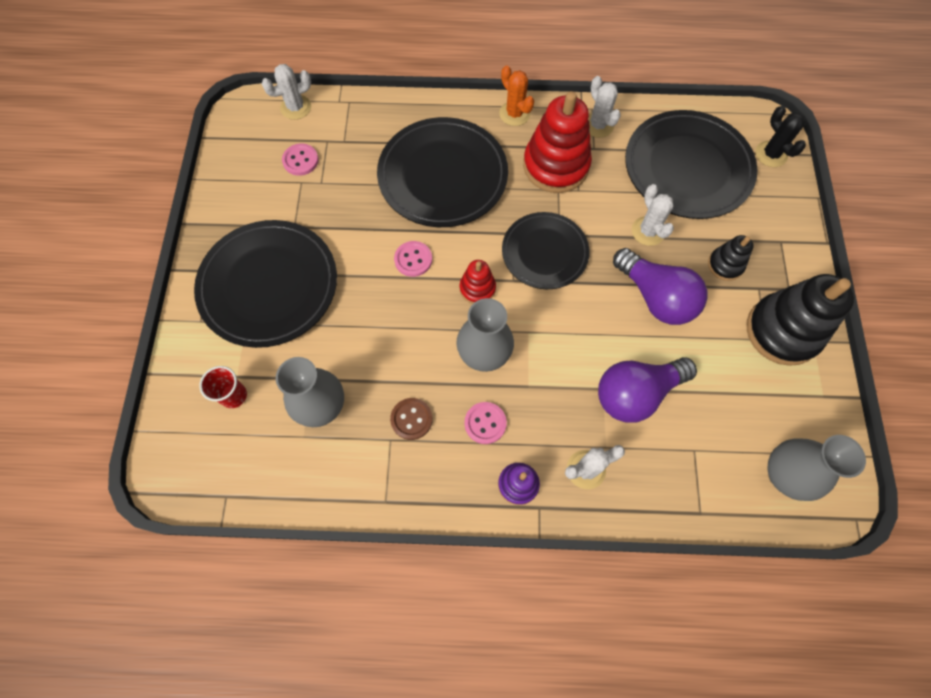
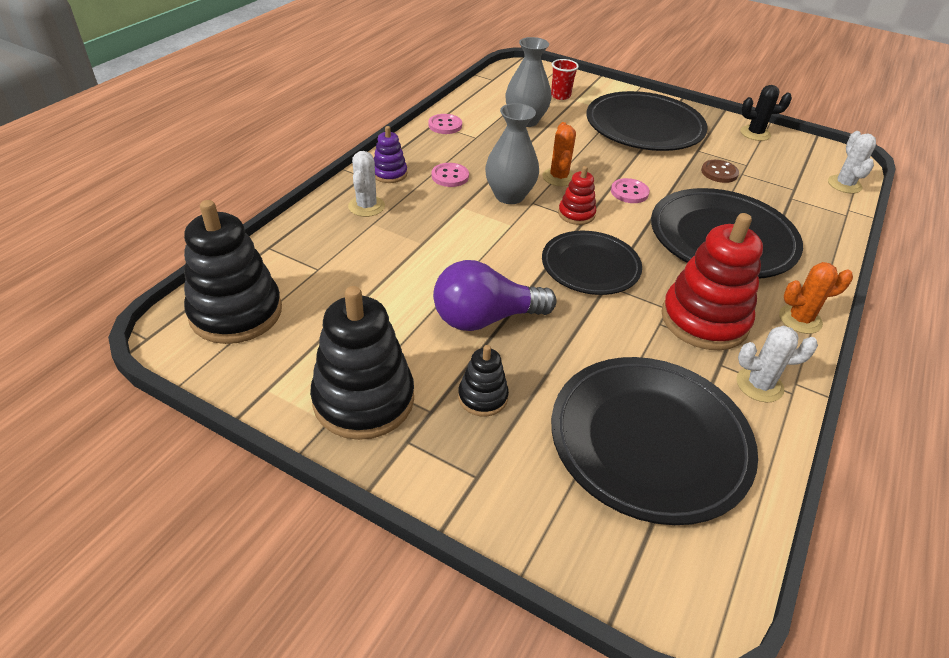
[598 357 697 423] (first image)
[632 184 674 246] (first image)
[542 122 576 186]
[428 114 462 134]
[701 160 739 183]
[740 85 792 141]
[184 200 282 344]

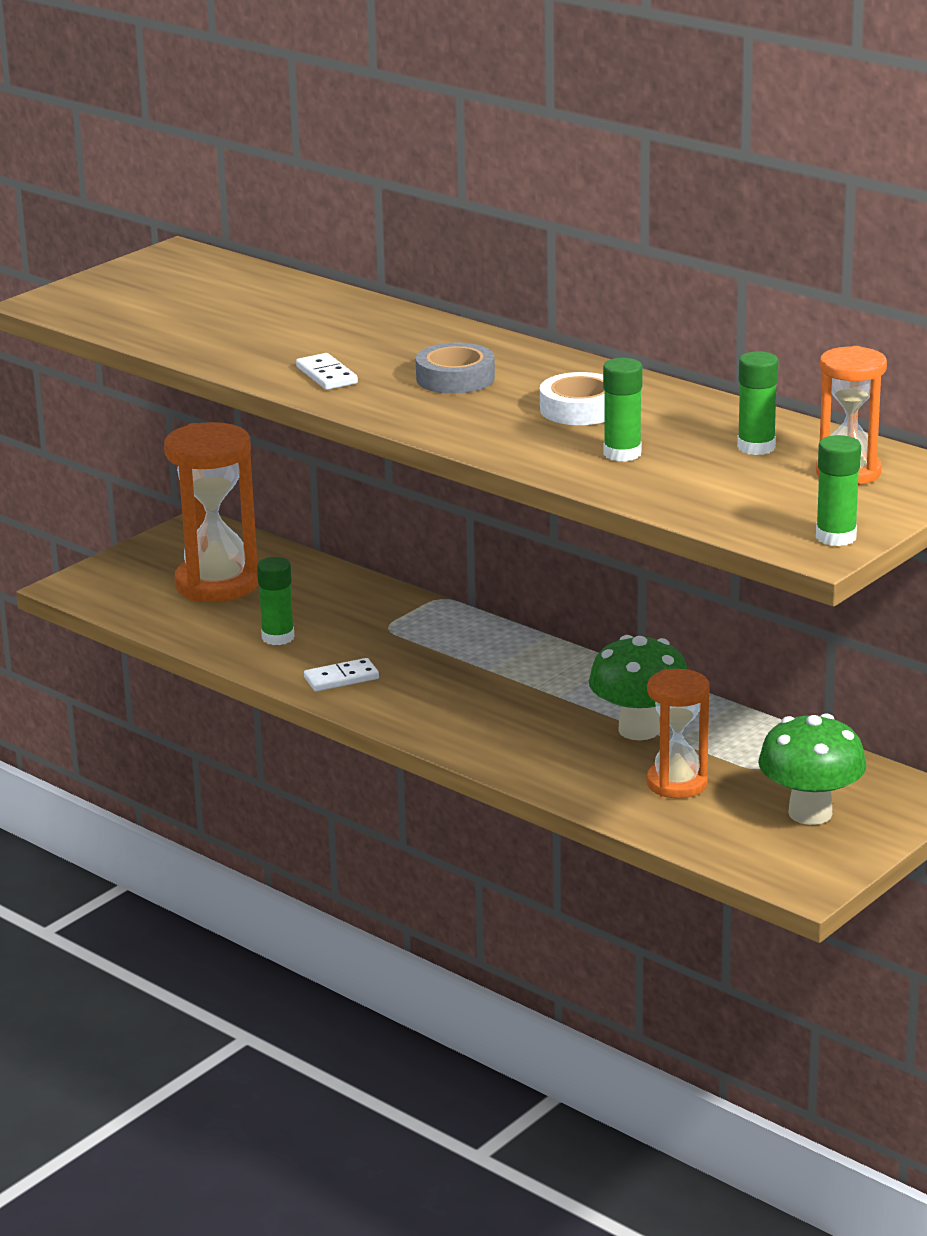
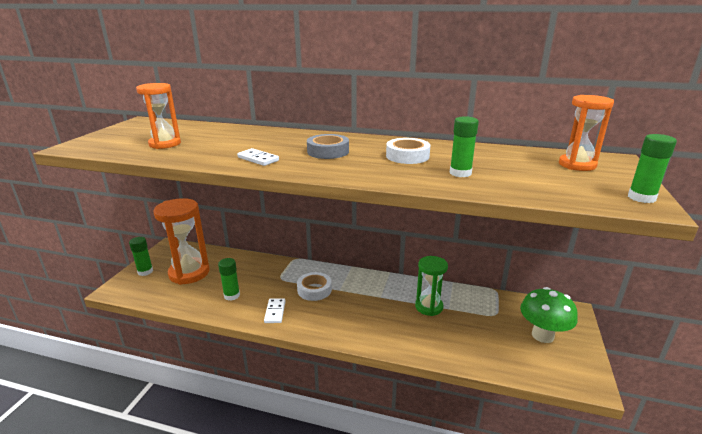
[297 272 332 301]
[136 83 181 149]
[129 237 153 276]
[415 256 448 316]
[264 298 286 323]

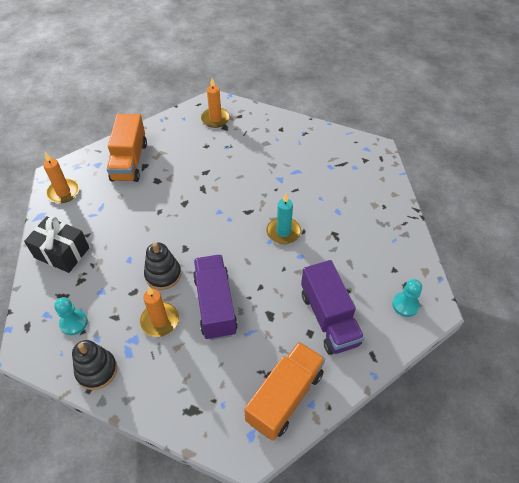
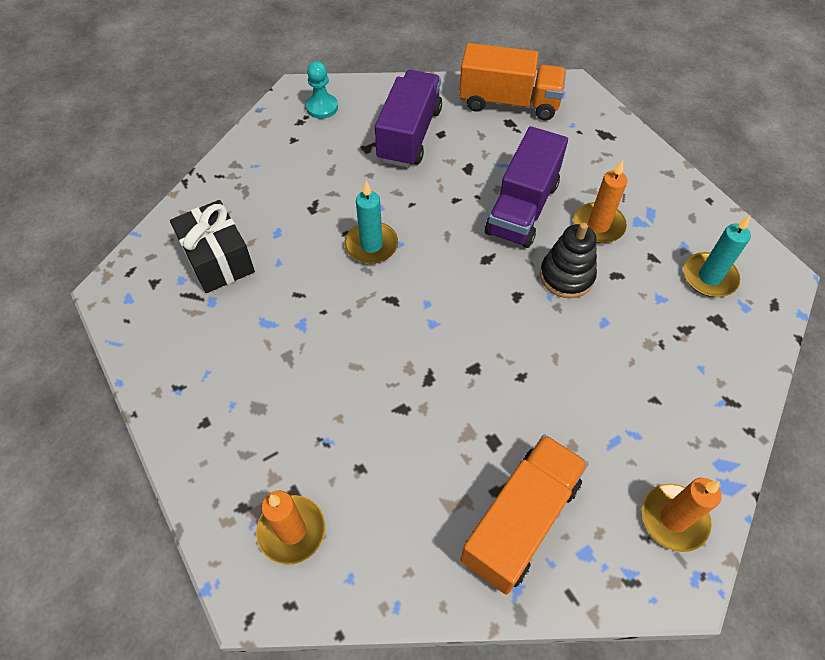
[72 340 117 390] (first image)
[170 200 255 293]
[683 215 751 297]
[459 43 566 120]

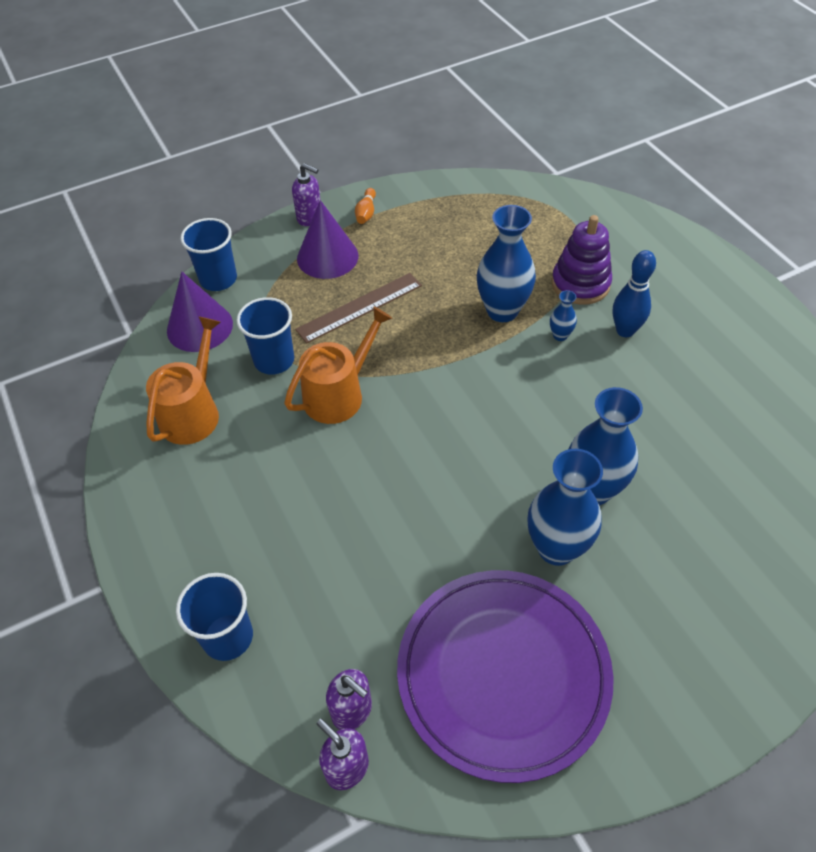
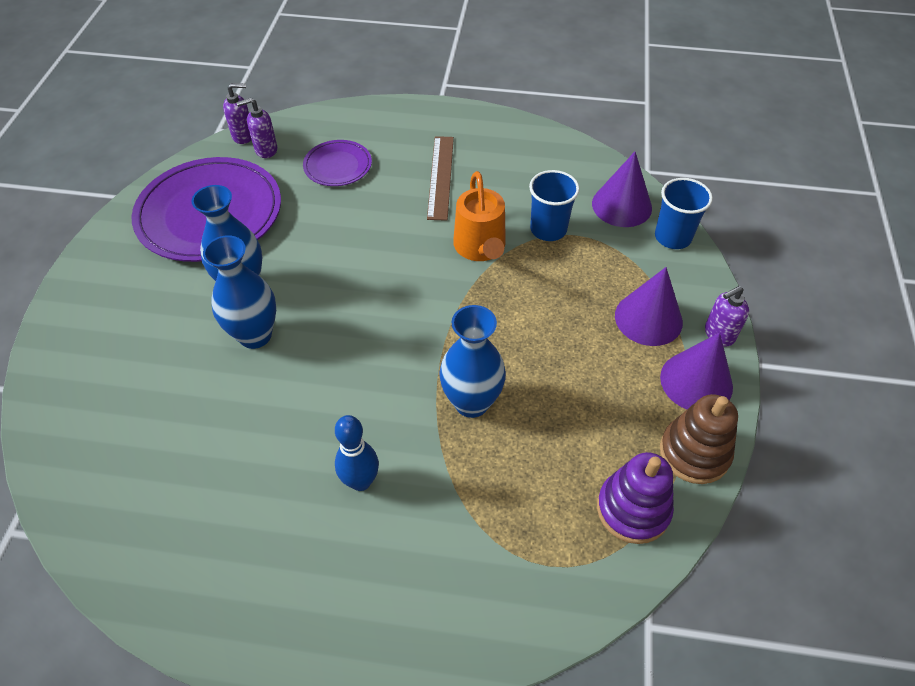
[146 316 220 445] (first image)
[176 573 253 661] (first image)
[550 290 577 341] (first image)
[303 140 372 186]
[660 394 738 484]
[427 136 454 221]
[597 452 674 544]
[660 333 733 409]

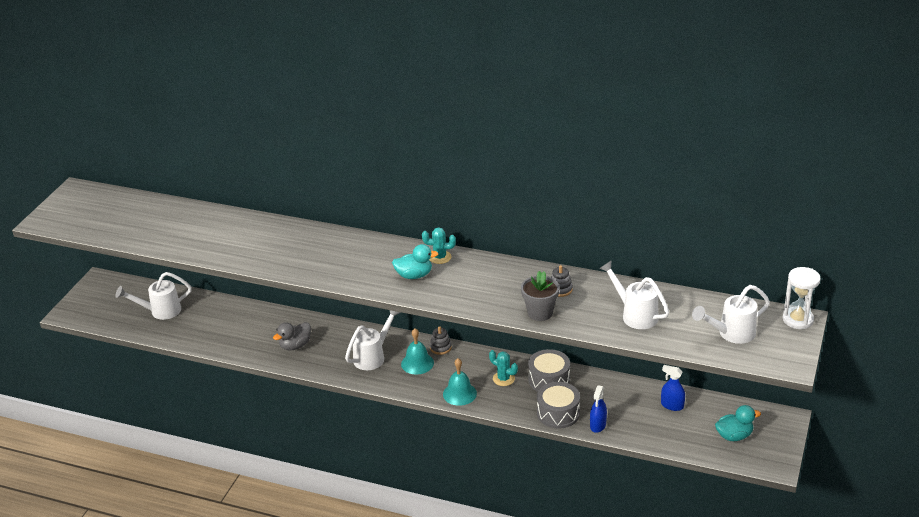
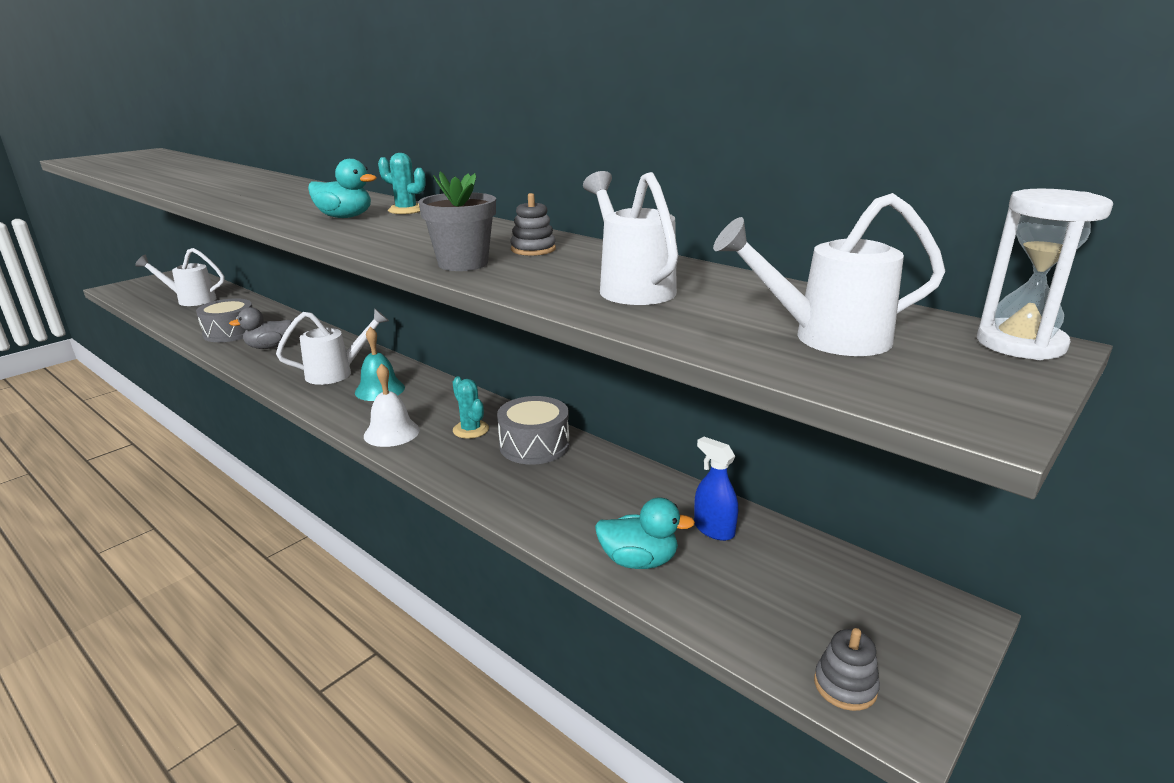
[590 385 607 433] (first image)
[814 628 880 711]
[196 298 252 342]
[595 497 695 569]
[364 363 420 447]

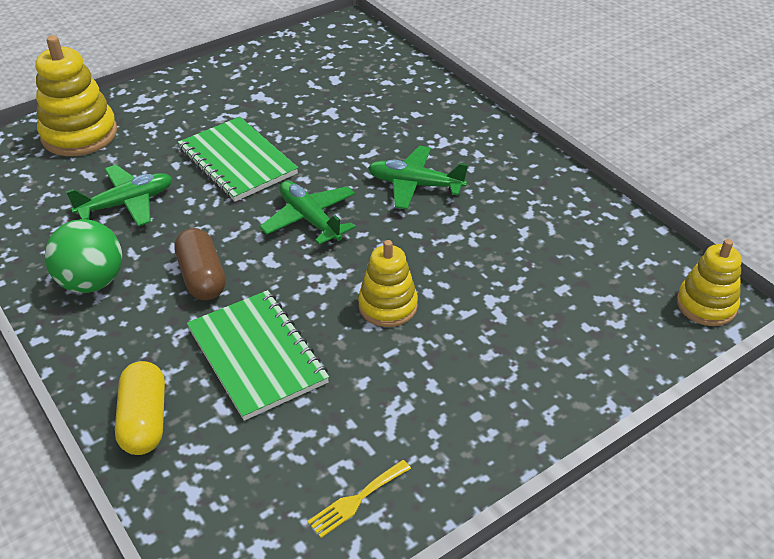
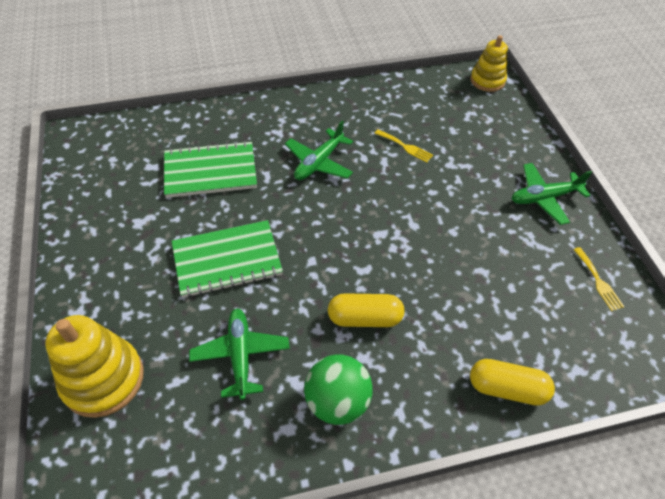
[358 240 418 327] (first image)
[374 129 433 163]
[164 141 257 198]
[512 163 592 225]
[328 293 404 327]

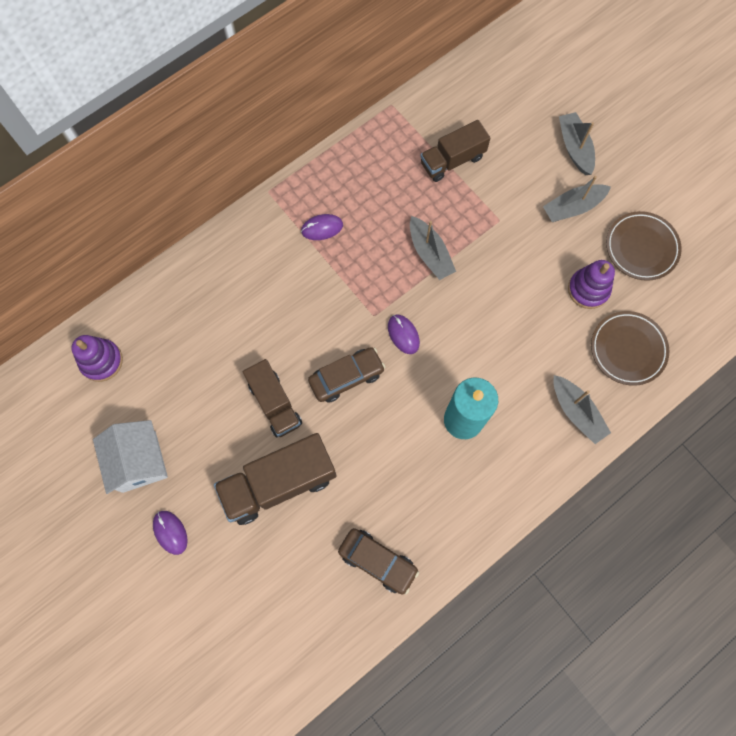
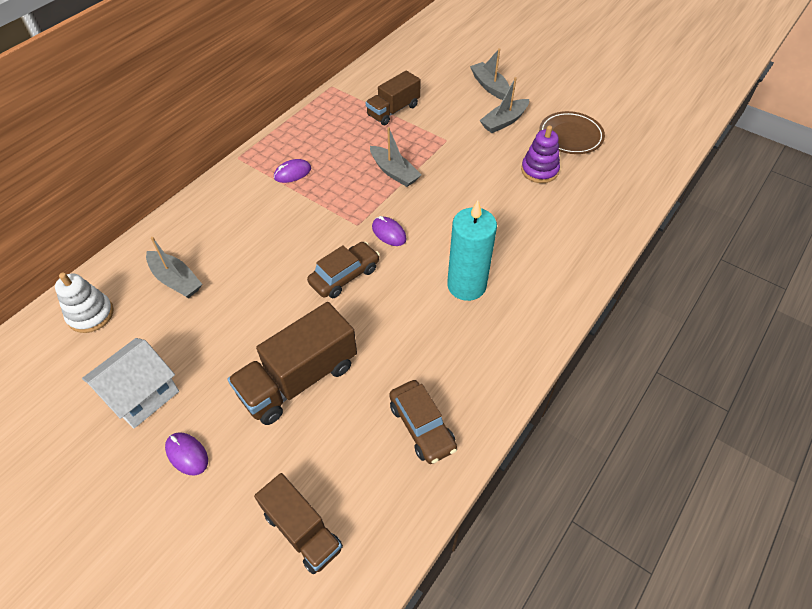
[591 311 669 386] (first image)
[254 473 343 574]
[146 237 202 298]
[55 273 114 333]
[82 338 179 428]
[389 380 457 464]

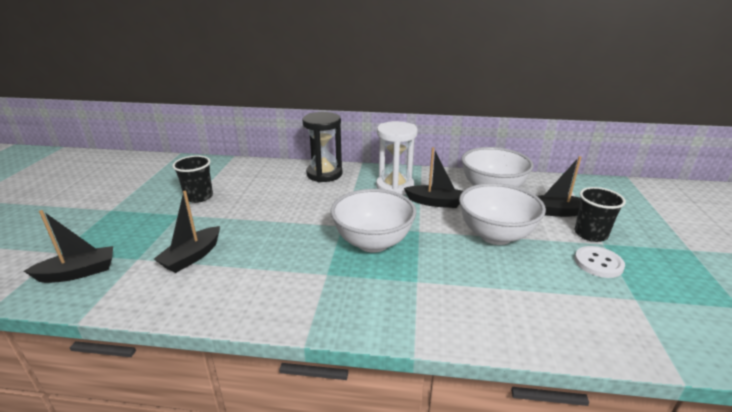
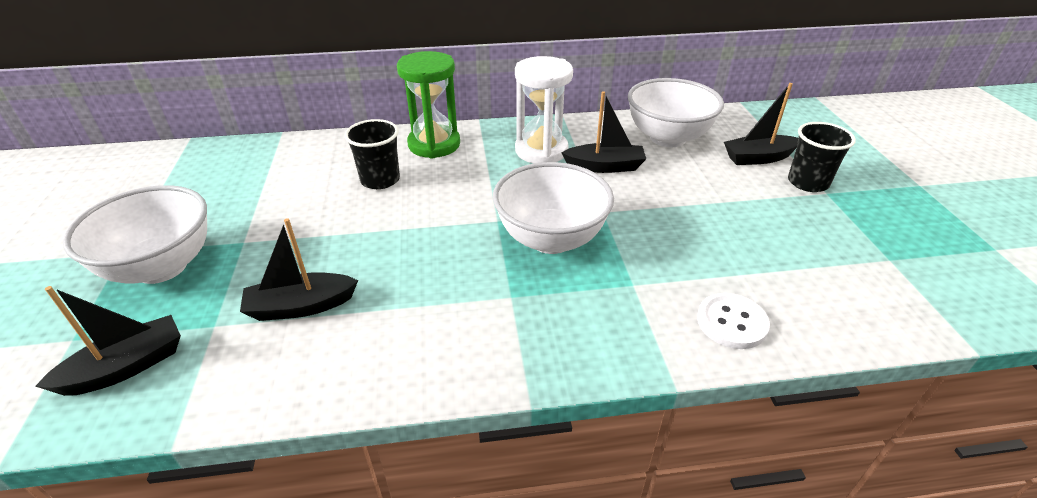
[344 119 400 189]
[63 185 207 284]
[697 293 770 349]
[397 51 460 159]
[240 218 358 321]

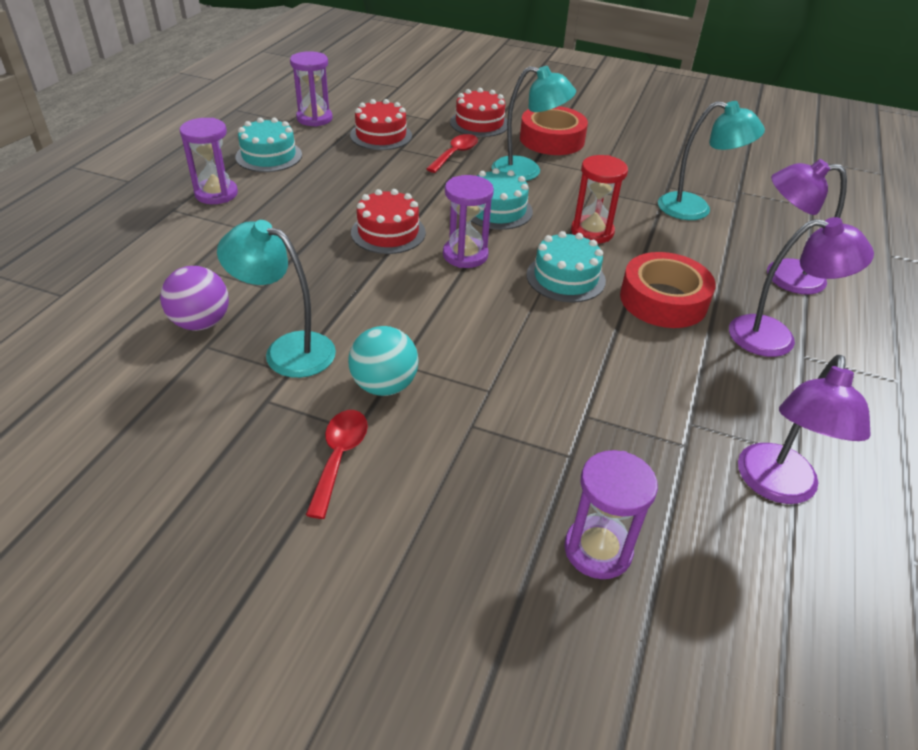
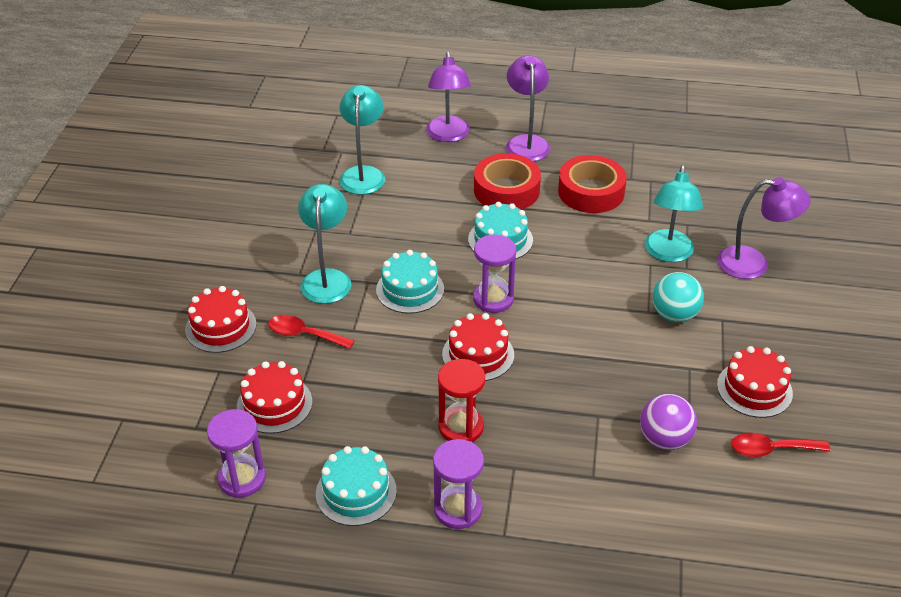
[565 450 658 579] (first image)
[717 346 793 418]
[645 165 703 262]
[731 433 830 457]
[558 155 627 213]
[438 359 485 442]
[717 177 811 279]

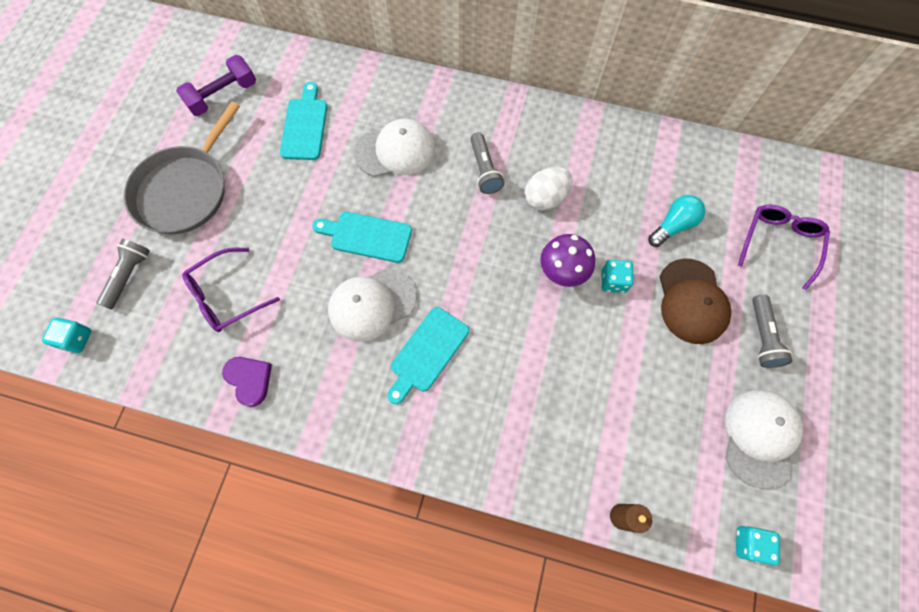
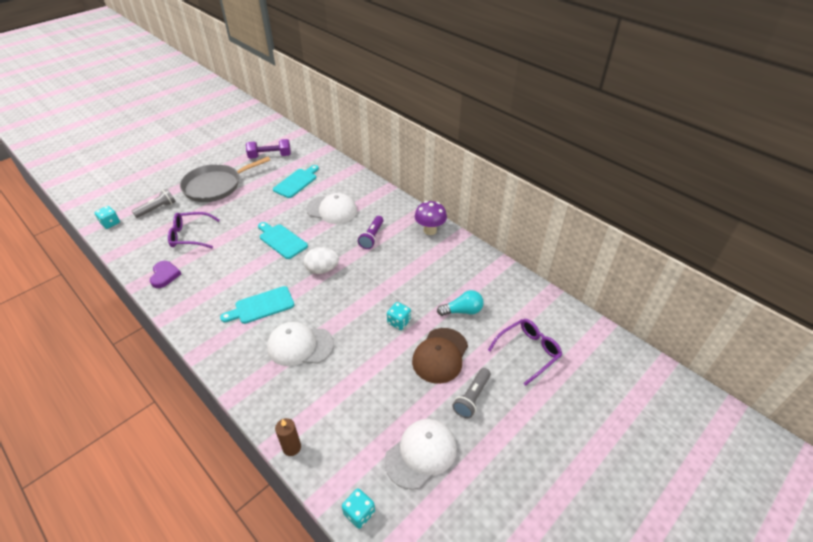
[267 322 334 366]
[304 247 339 274]
[415 201 447 235]
[358 216 384 249]

